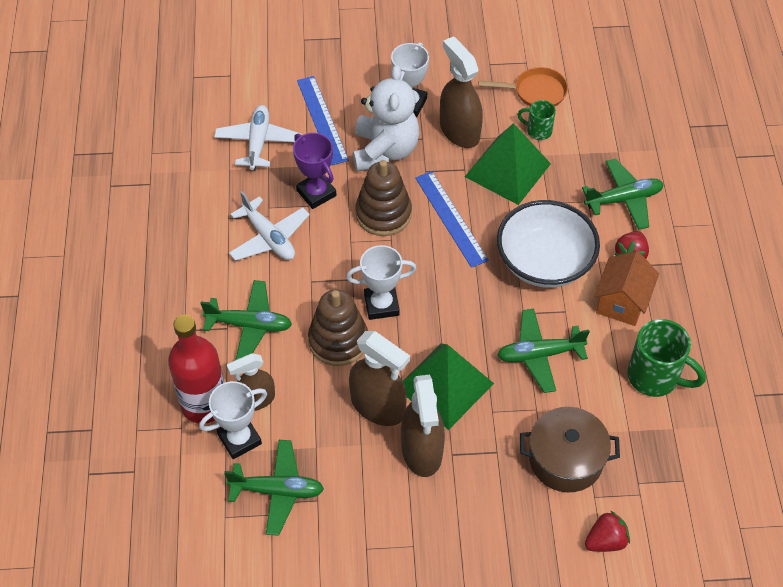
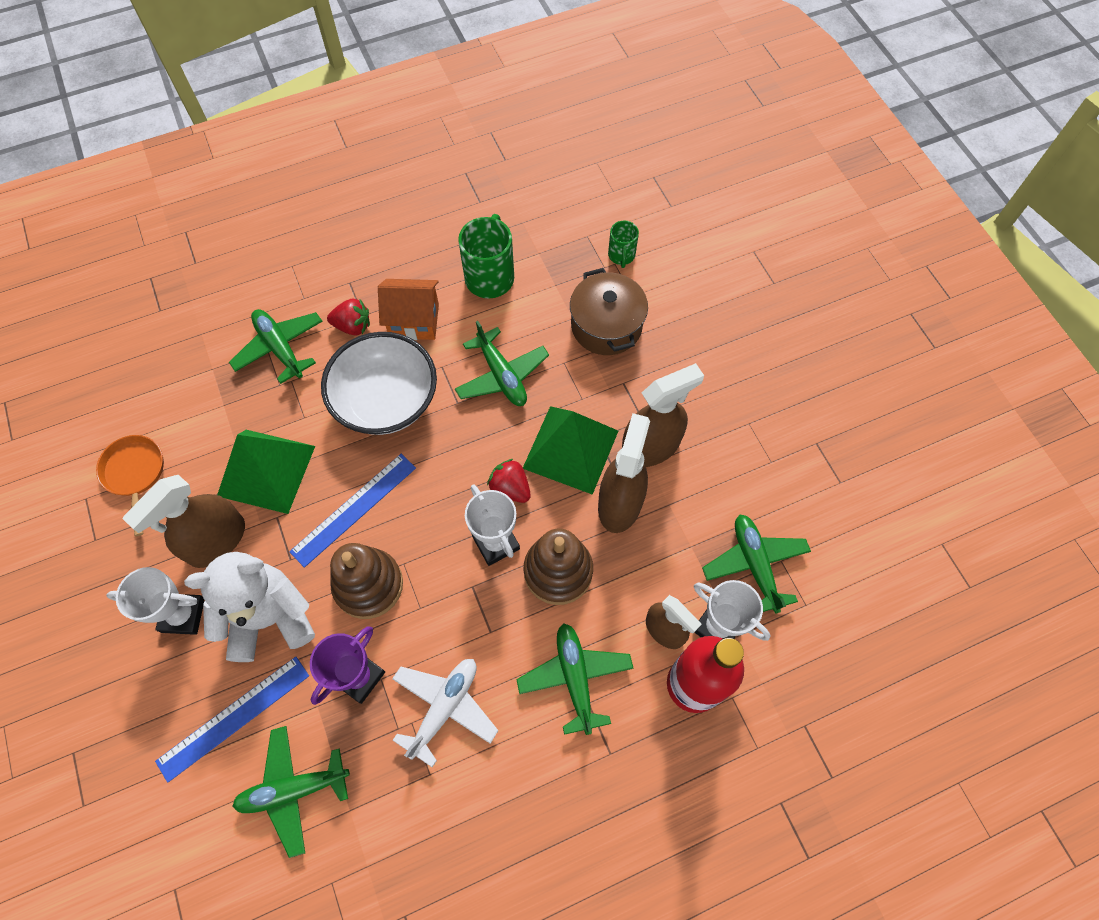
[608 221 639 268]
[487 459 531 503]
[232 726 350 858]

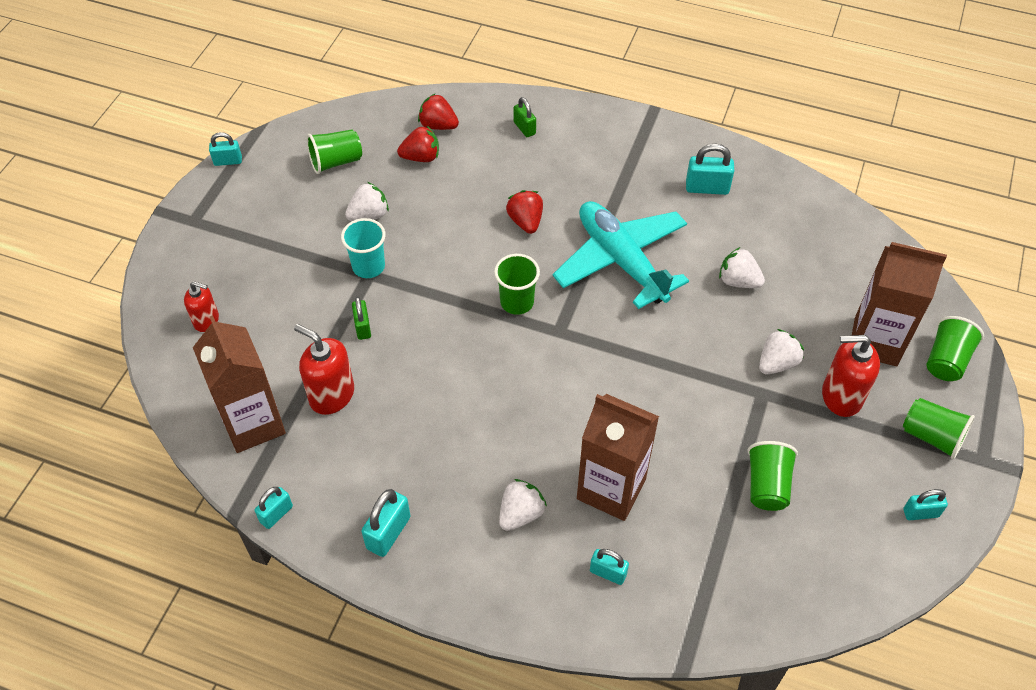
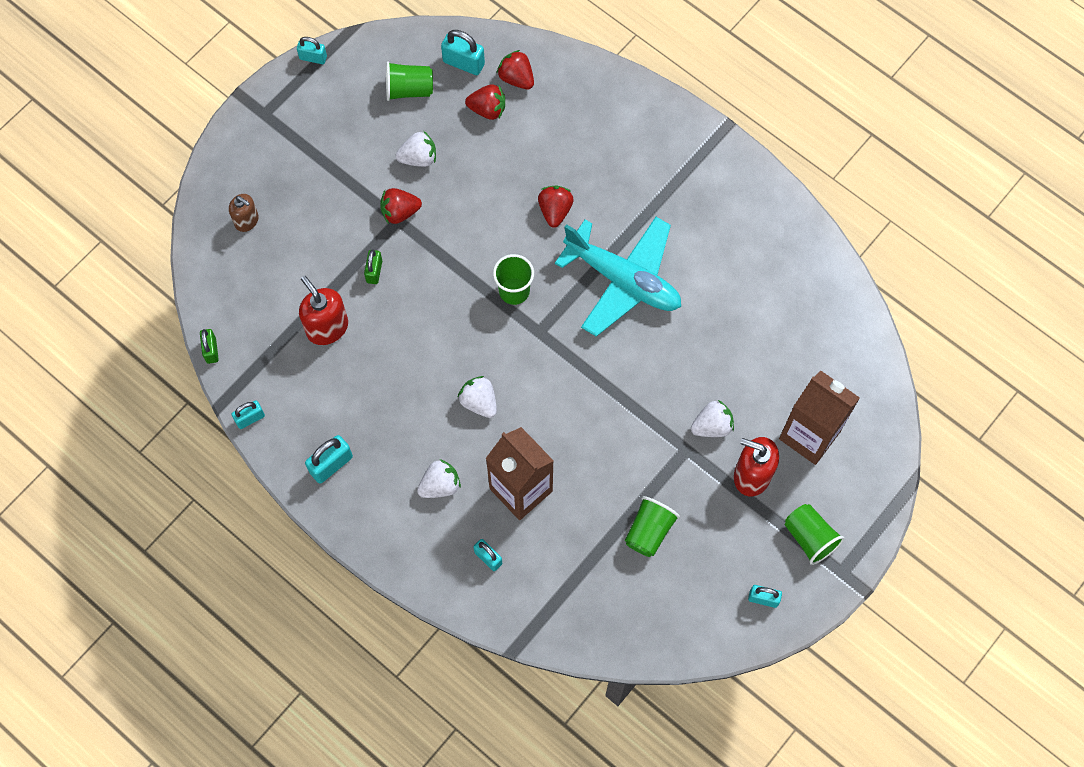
[193 315 286 453] (first image)
[926 316 984 381] (first image)
[200 329 219 364]
[441 30 485 75]
[458 376 497 418]
[380 188 422 224]
[229 194 259 232]
[555 217 681 337]

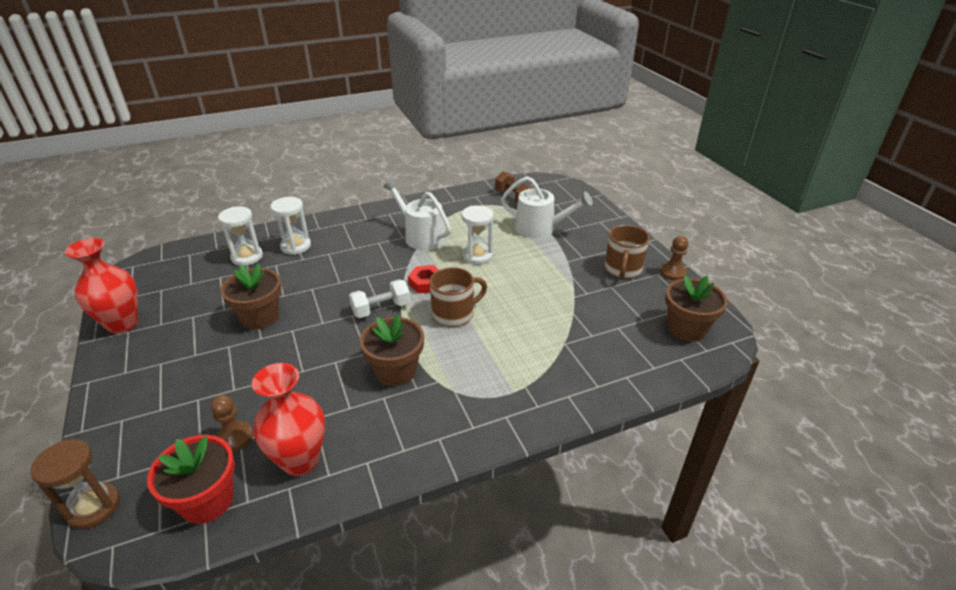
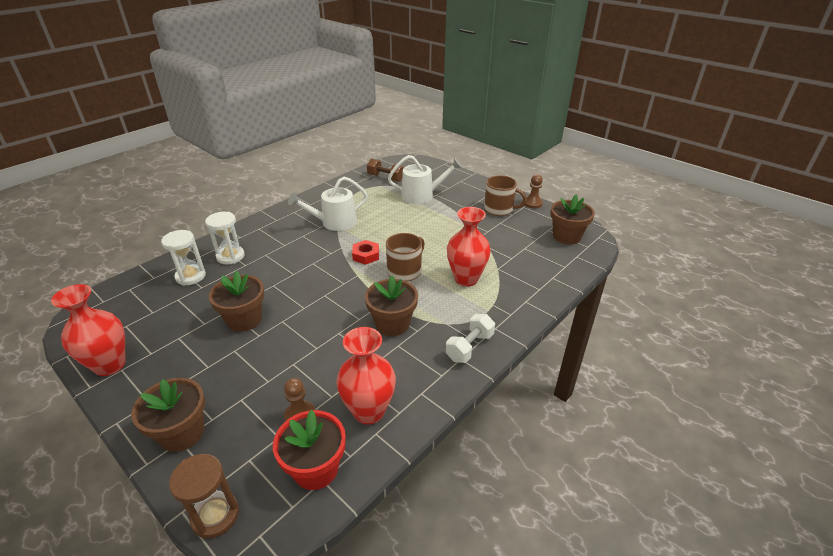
[462 205 494 264] (first image)
[131 378 205 452]
[447 207 491 287]
[446 314 495 363]
[288 177 367 231]
[484 175 527 216]

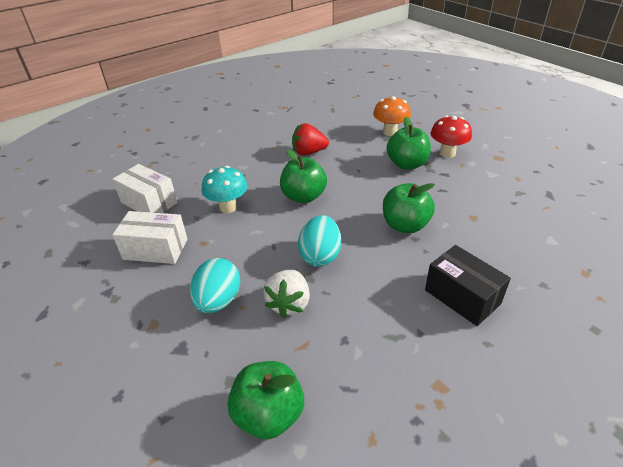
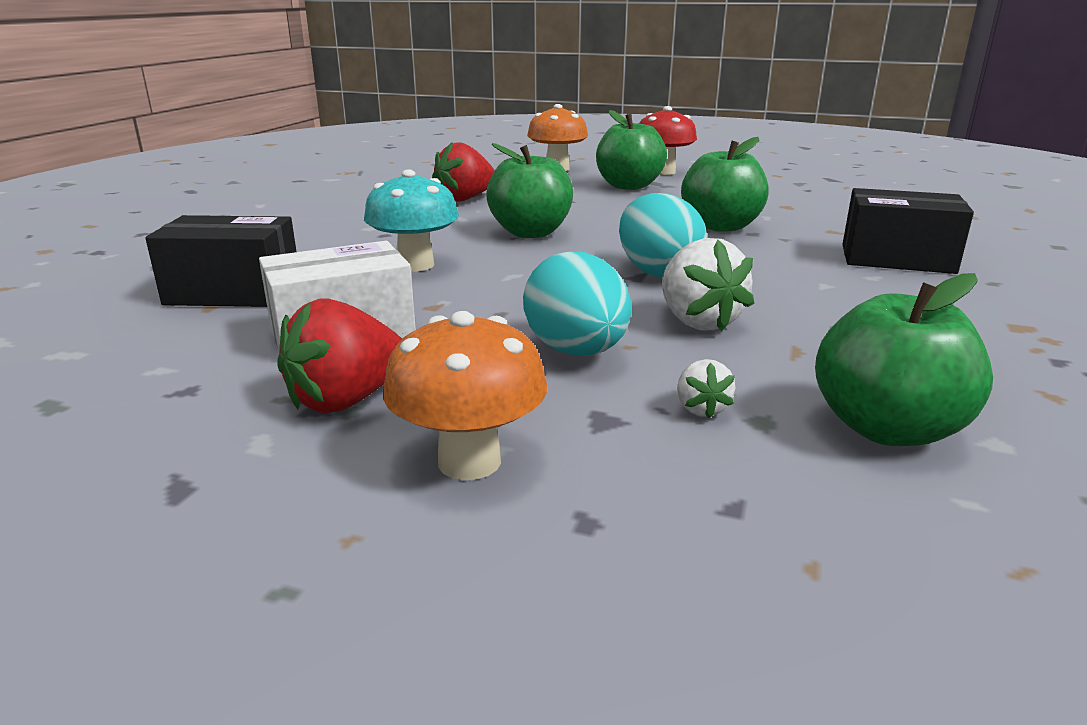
[278 298 402 413]
[383 311 547 480]
[677 359 735 419]
[145 215 296 307]

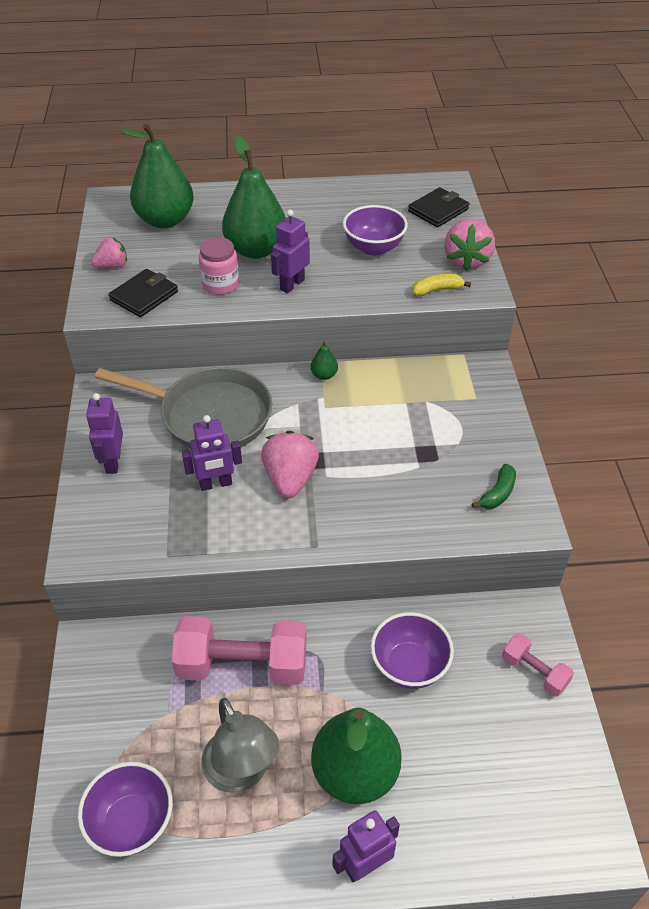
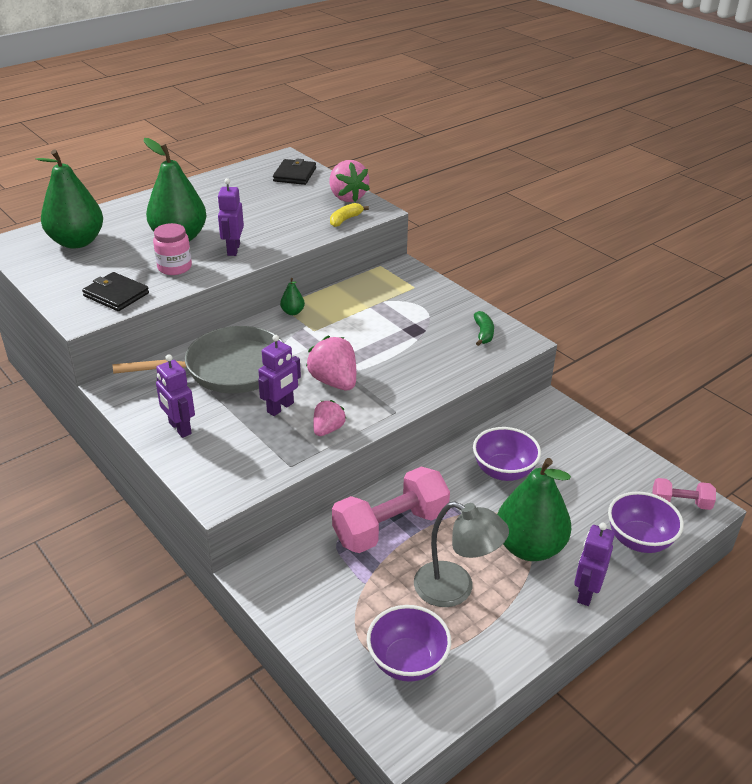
[313 400 346 436]
[608 492 684 553]
[653 478 716 510]
[82 272 149 311]

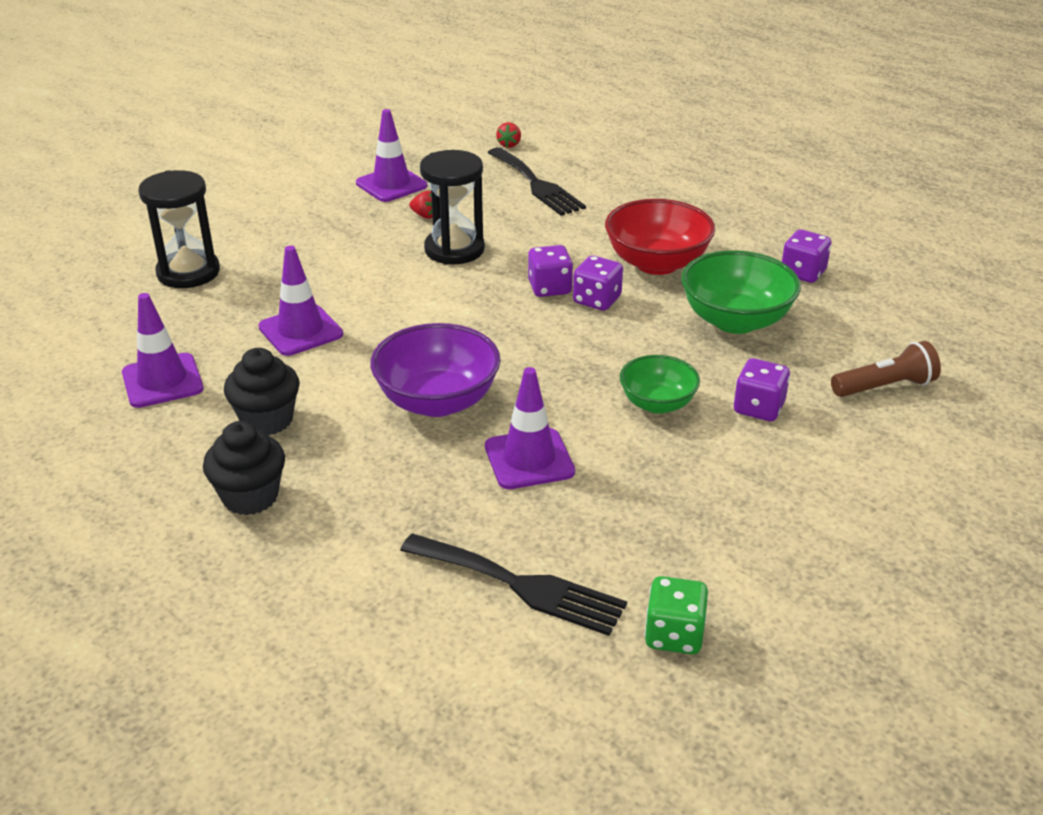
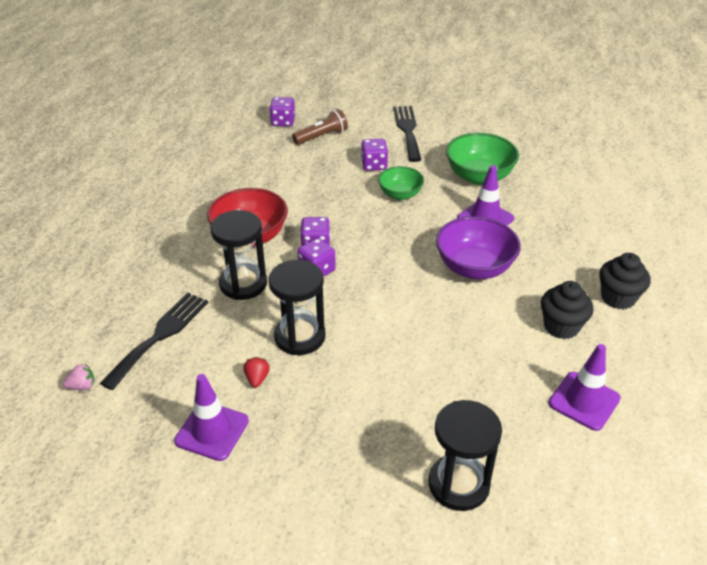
[258 246 343 356] (first image)
[644 576 708 654] (first image)
[210 210 267 300]
[393 106 421 162]
[446 133 519 185]
[269 97 295 127]
[63 364 95 390]
[292 109 348 145]

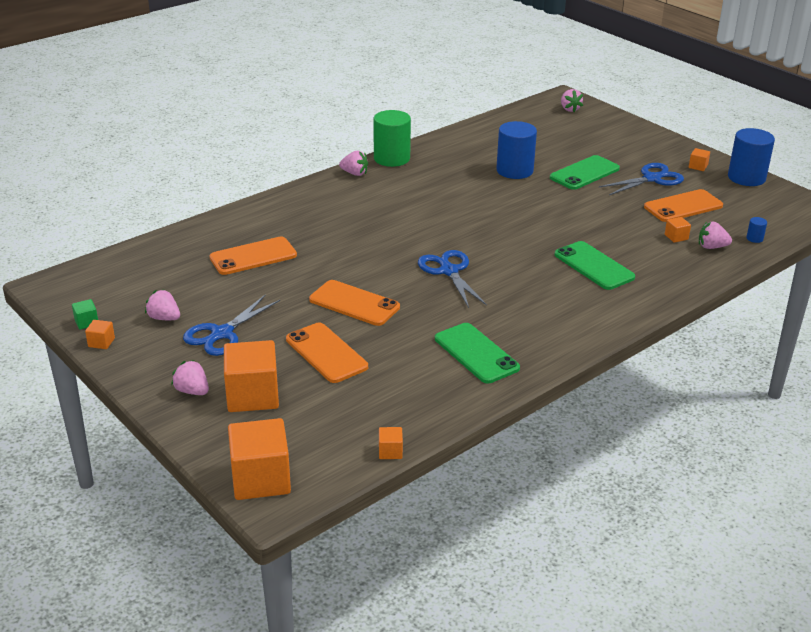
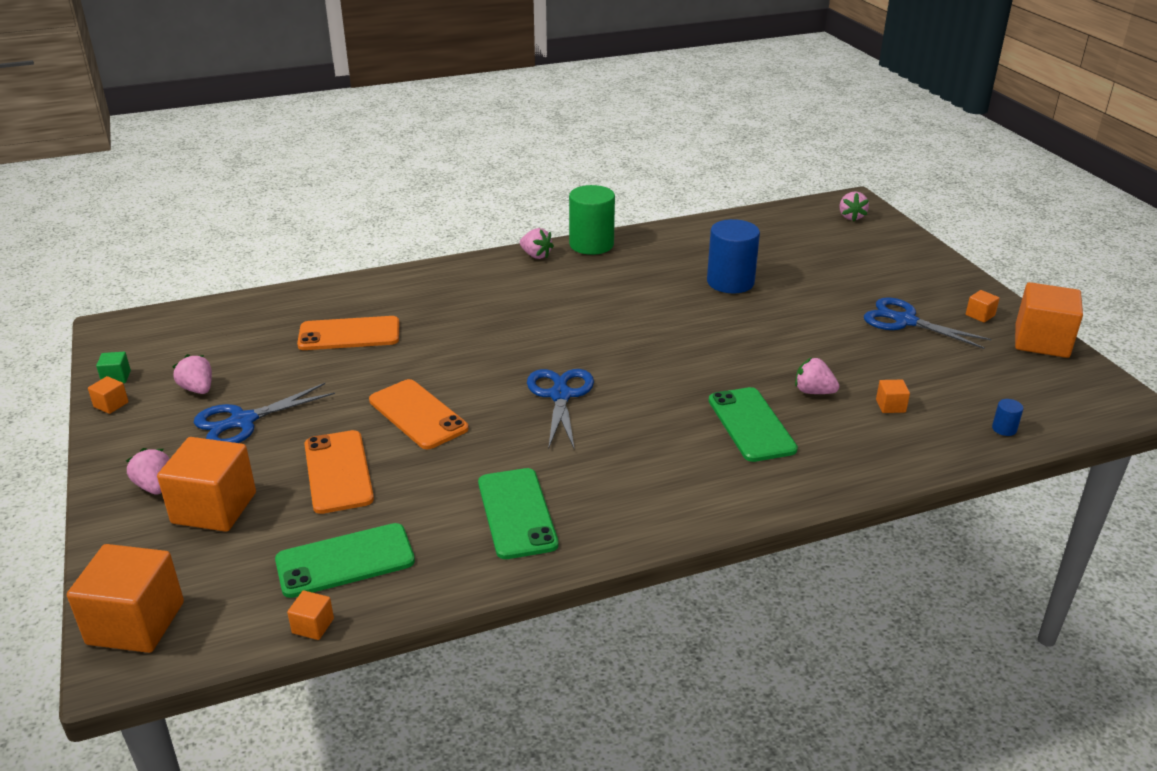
[644 189 723 222] (first image)
[275 523 415 598]
[795 357 839 394]
[1015 282 1083 358]
[864 297 991 349]

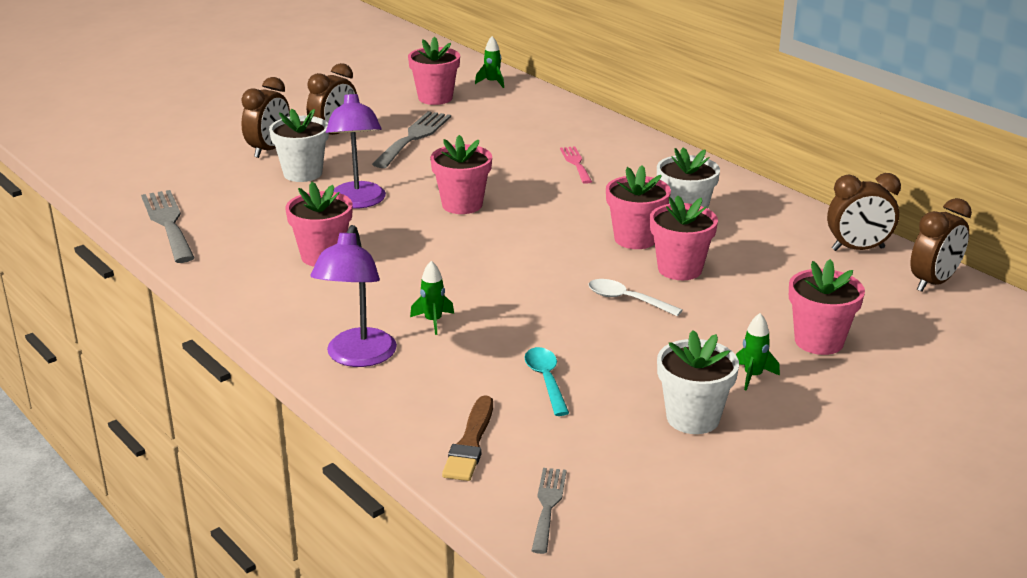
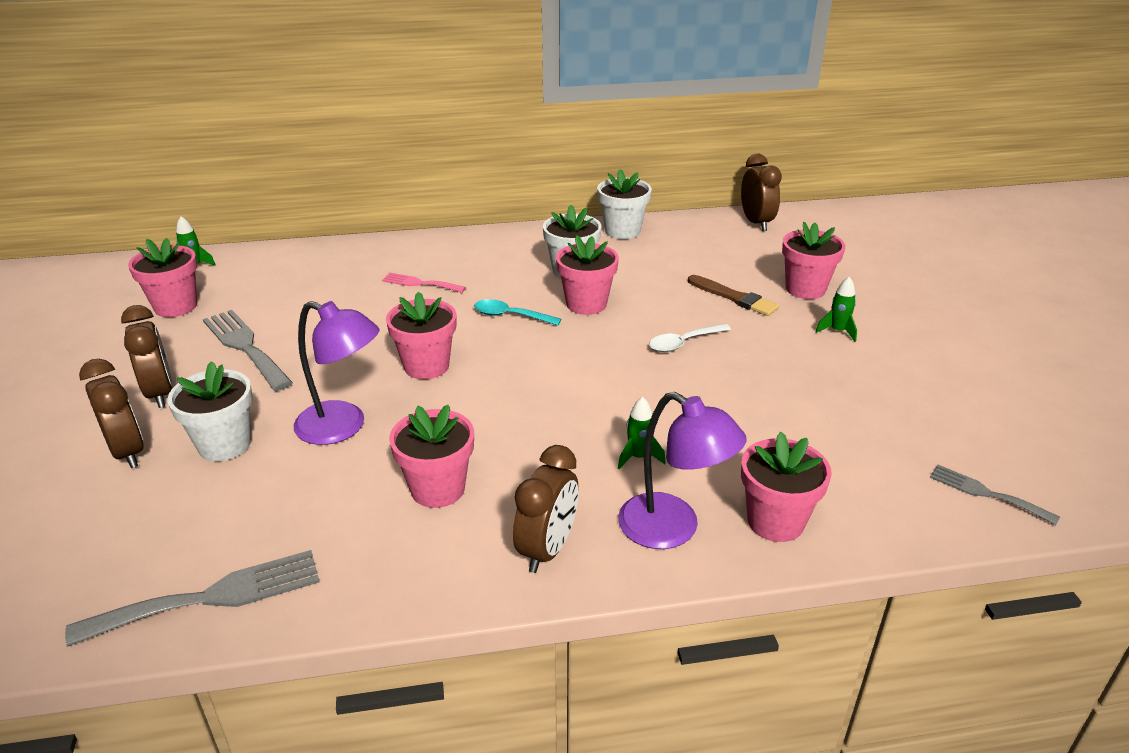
[688 275 779 316]
[474 299 561 325]
[741 432 832 542]
[597 169 652 239]
[513 445 579 573]
[65 550 320 647]

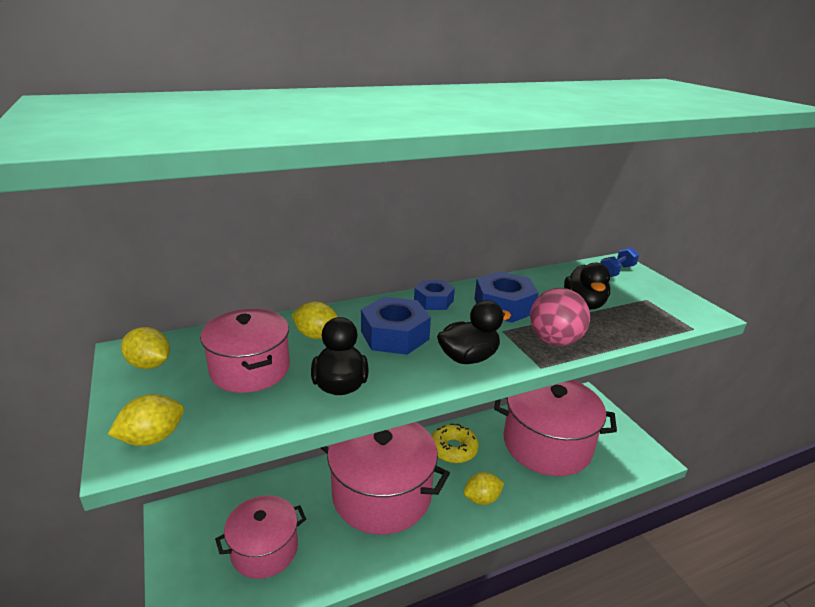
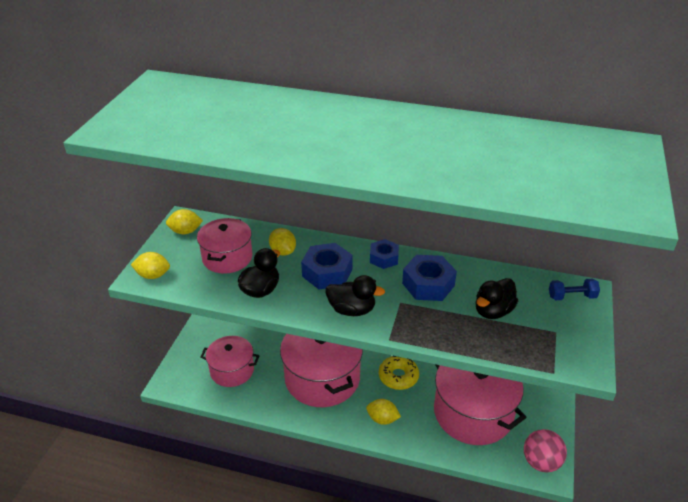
[524 429 567 472]
[166 209 203 234]

